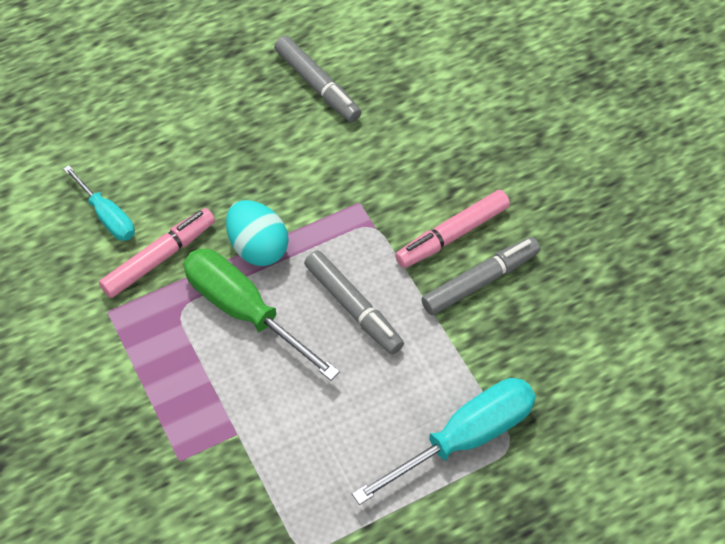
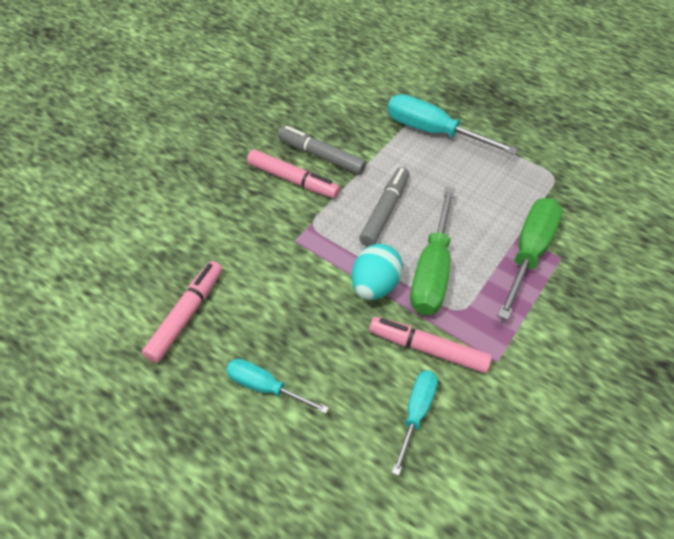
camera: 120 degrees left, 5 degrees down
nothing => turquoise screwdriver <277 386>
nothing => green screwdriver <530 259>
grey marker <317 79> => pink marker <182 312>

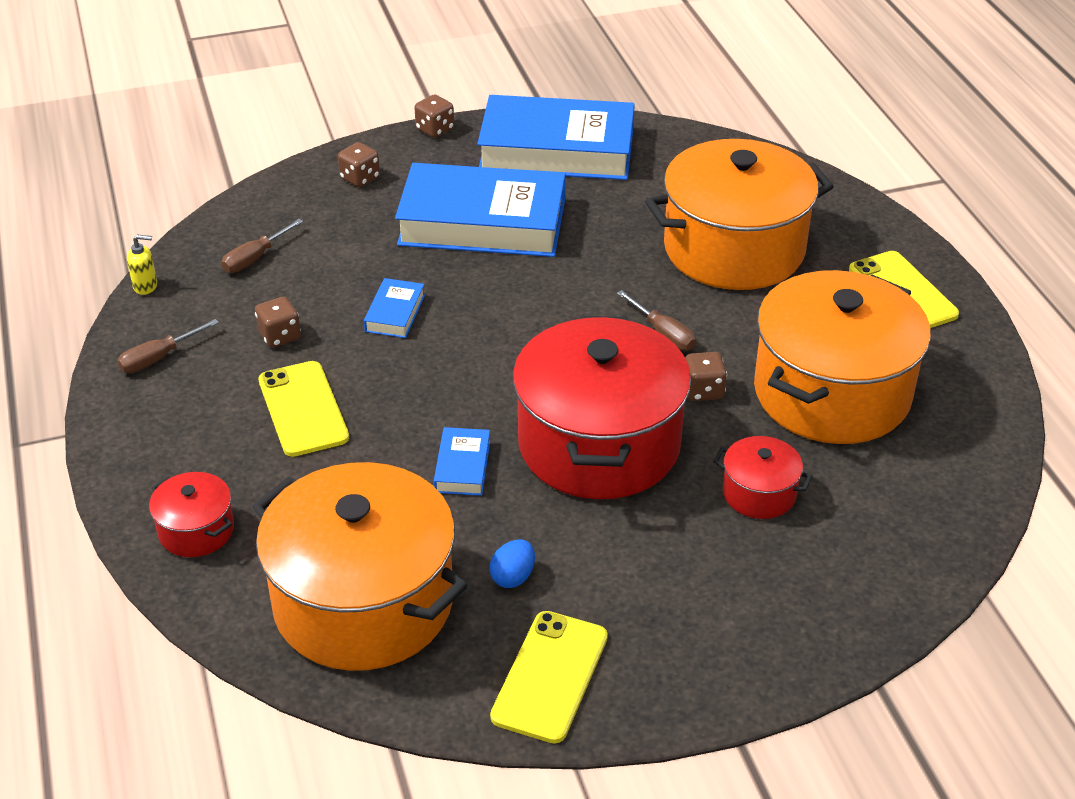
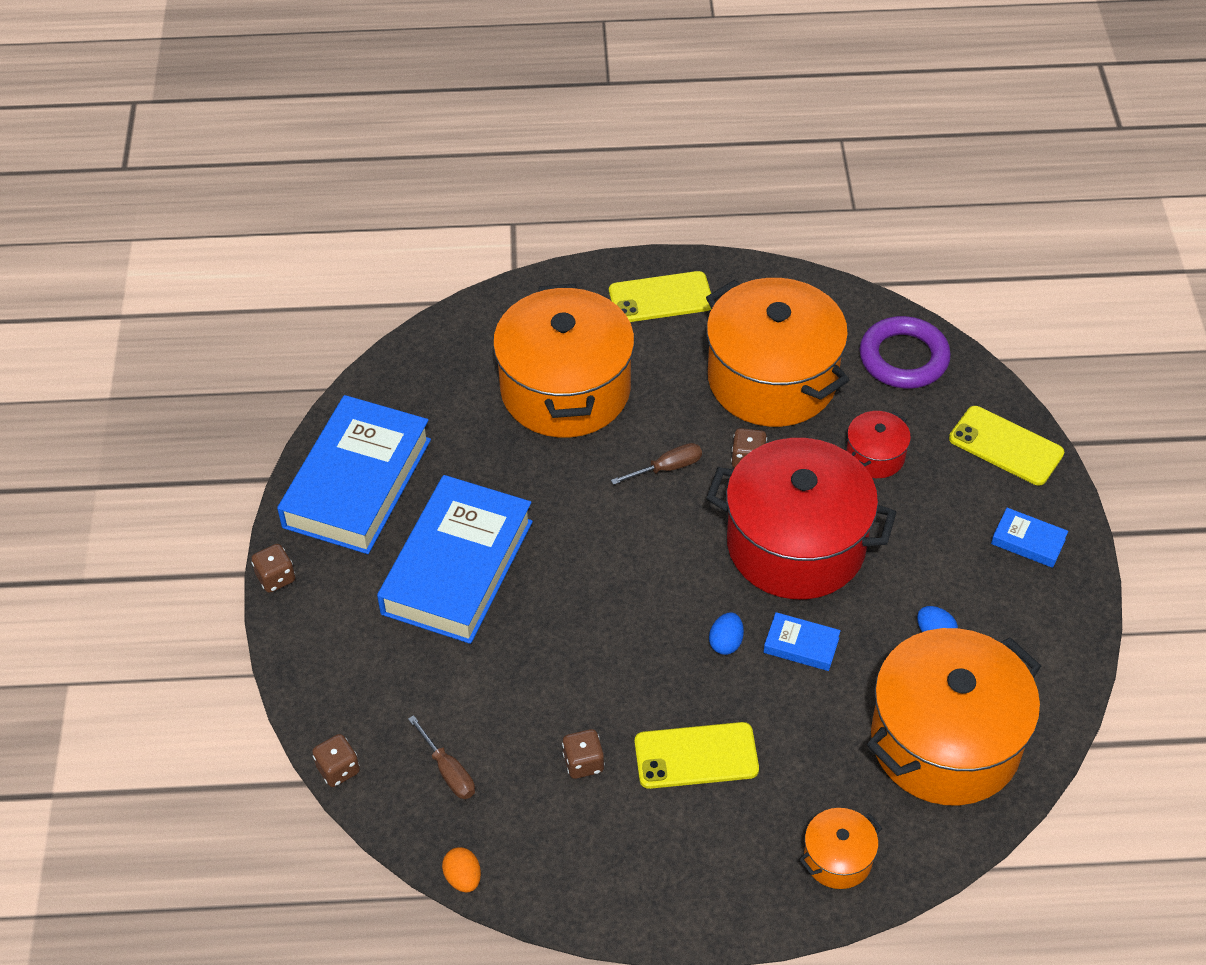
camera: 75 degrees left, 10 degrees up
brown screwdriver <168 346> => nothing
nothing => blue egg <726 634>
nothing => purple ring <905 352>
brown dice <359 164> => brown dice <336 760>, move
blue book <394 308> => blue book <1029 538>, move
yellow phone <549 677> => yellow phone <1006 445>, move
yellow soap dispenser <142 265> => orange egg <461 870>
red pot <191 514> => orange pot <840 848>

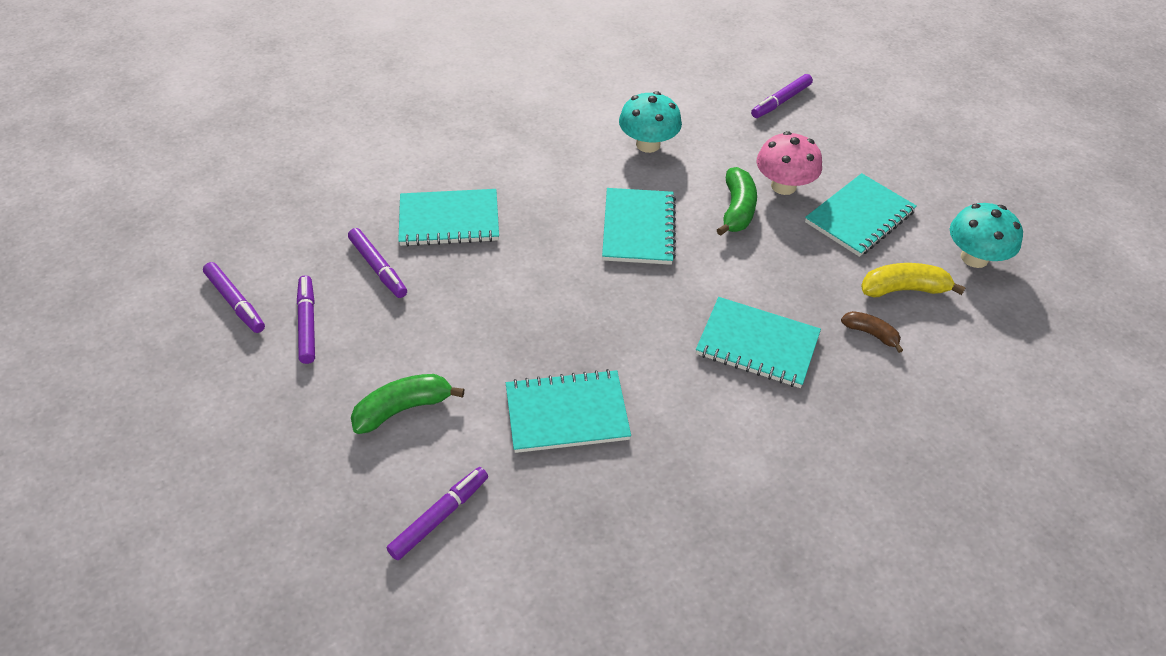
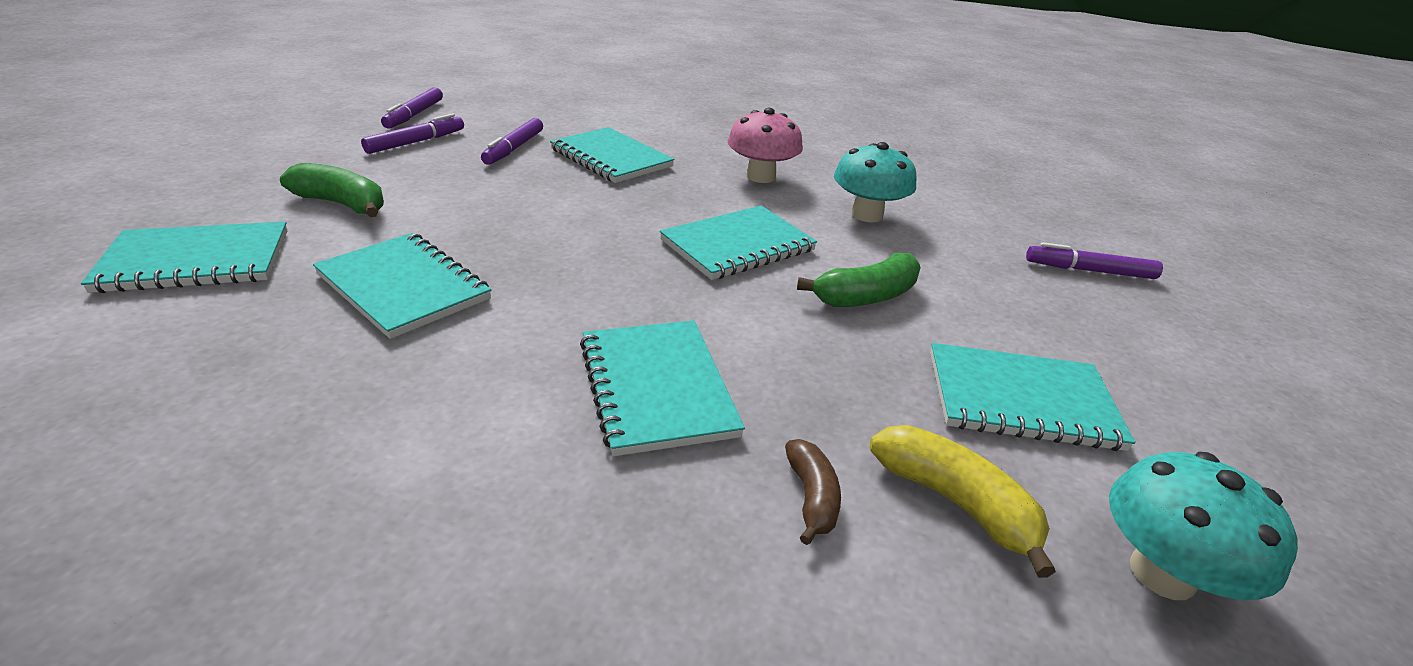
camera: 50 degrees right, 15 degrees down
pink mushroom <789 163> => pink mushroom <765 145>, move
purple marker <437 513> => turquoise notebook <184 257>

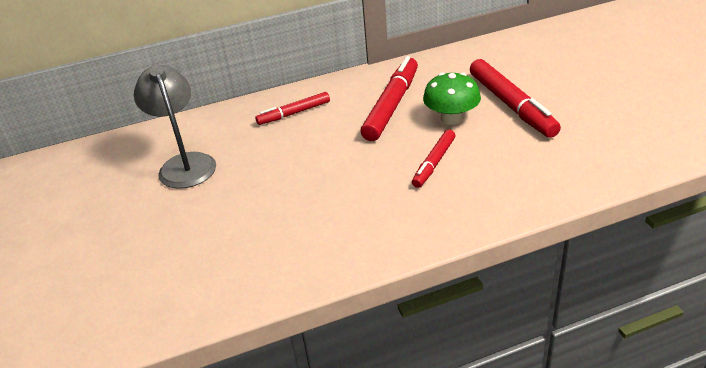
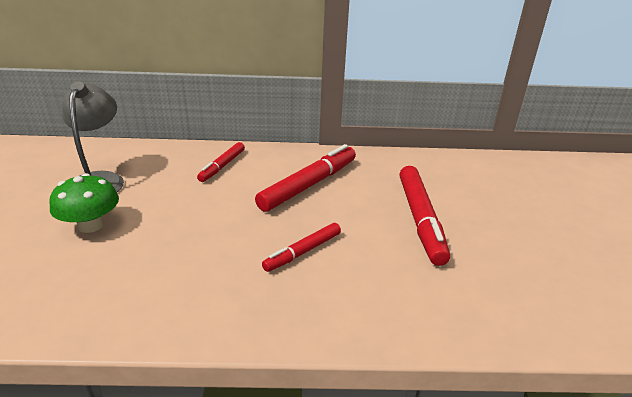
camera: 15 degrees right, 5 degrees down
green mushroom <452 98> => green mushroom <84 203>, move
red marker <292 108> => red marker <221 162>, 60 degrees counterclockwise

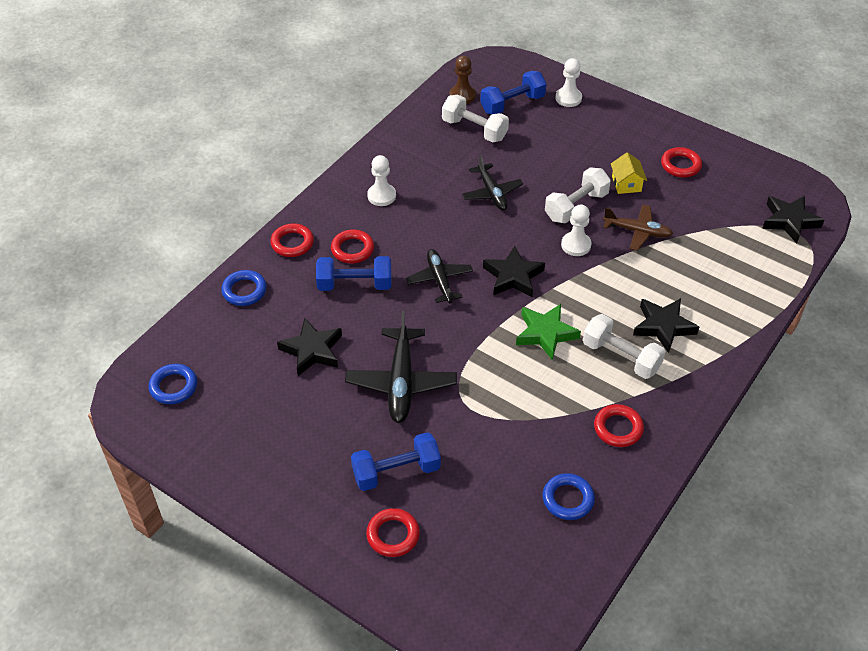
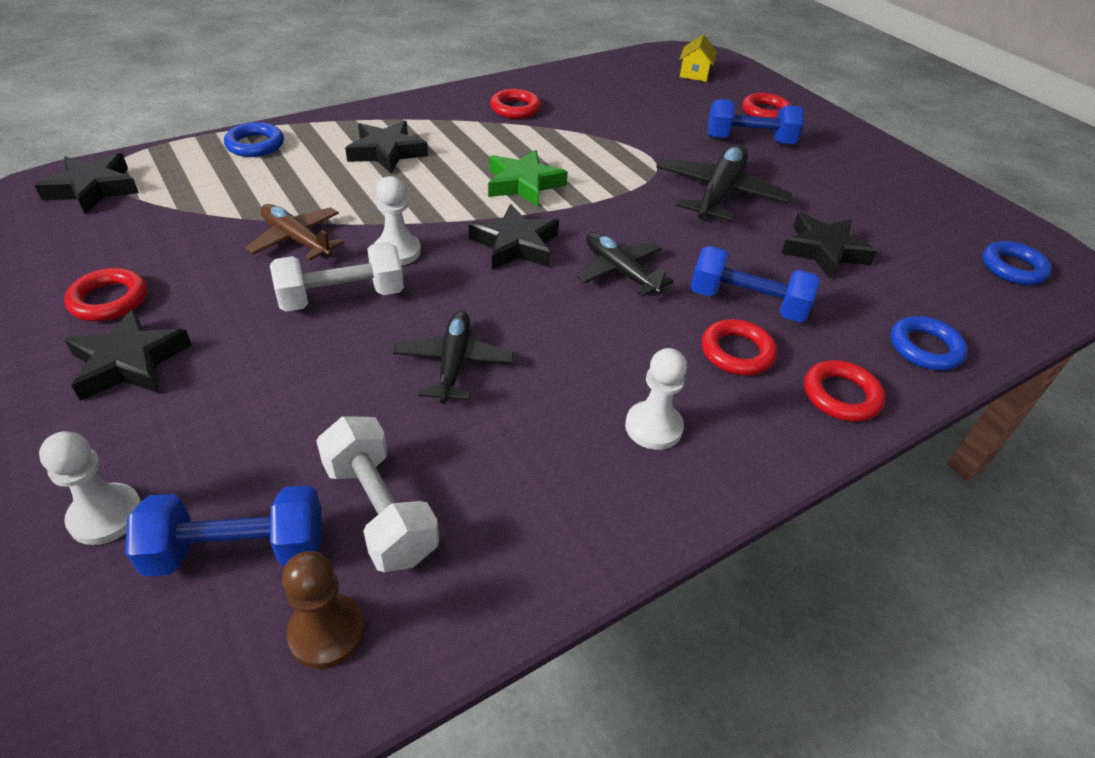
camera: 160 degrees left, 5 degrees down
white dumbbell <624 346> => nothing
nothing => black star <128 354>
blue ring <569 496> => blue ring <254 139>, move
yellow house <629 173> => yellow house <698 58>, move
black plane <439 276> => black plane <625 264>, 135 degrees clockwise

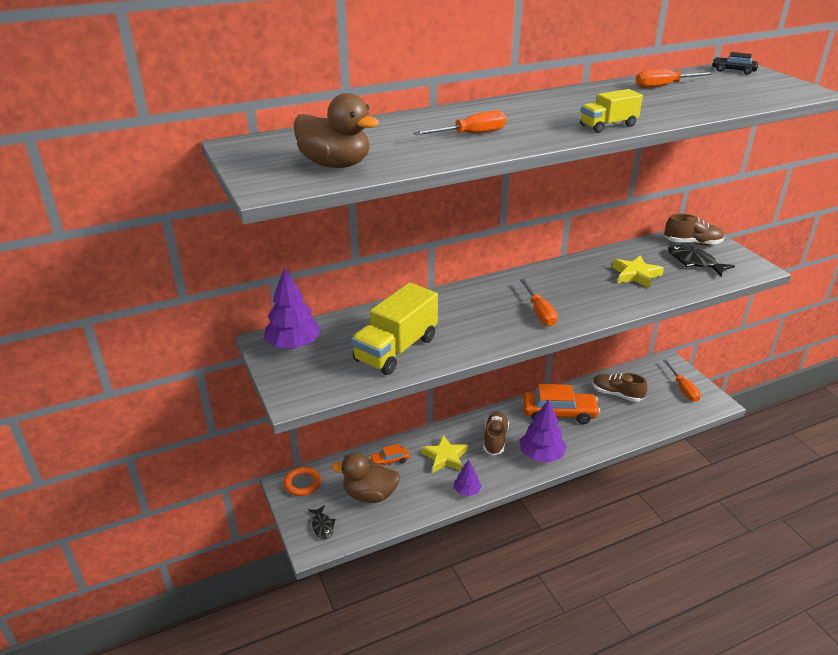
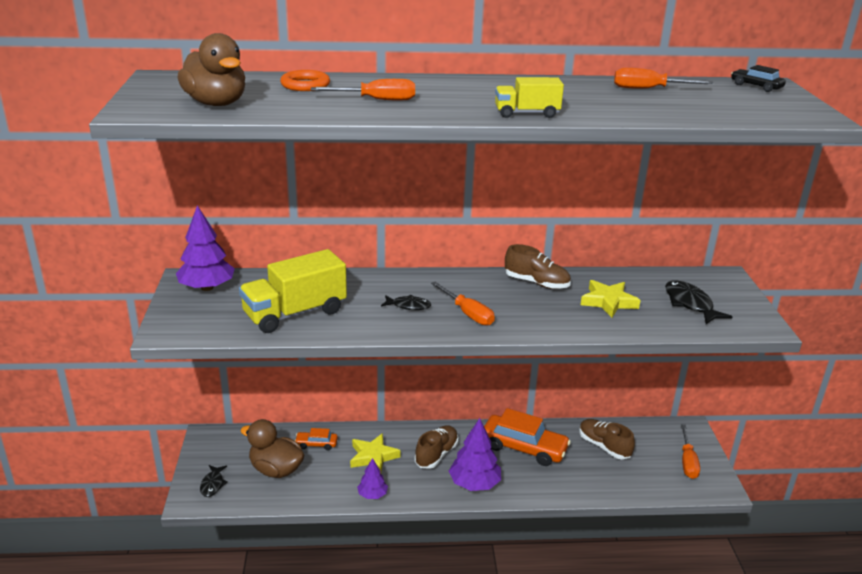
camera: 20 degrees right, 5 degrees down
nothing => black fish <406 302>
orange ring <302 481> => orange ring <305 80>, move
brown shoe <694 229> => brown shoe <538 266>, move
orange screwdriver <538 302> => orange screwdriver <463 304>, 45 degrees counterclockwise

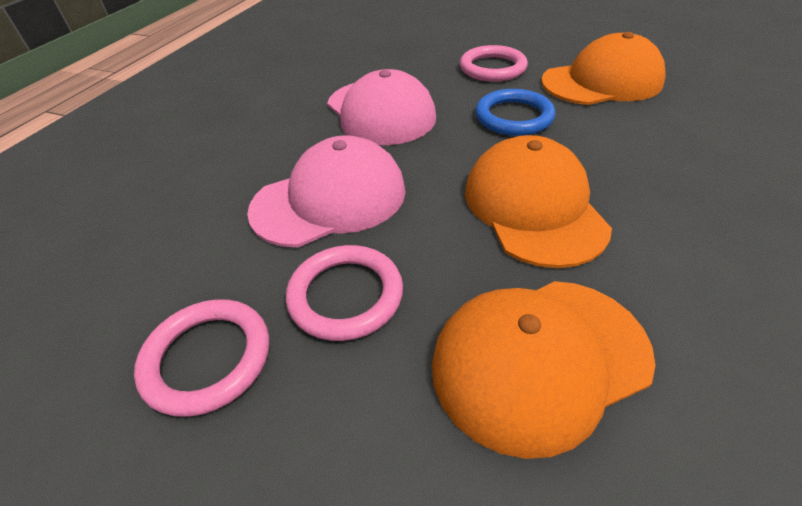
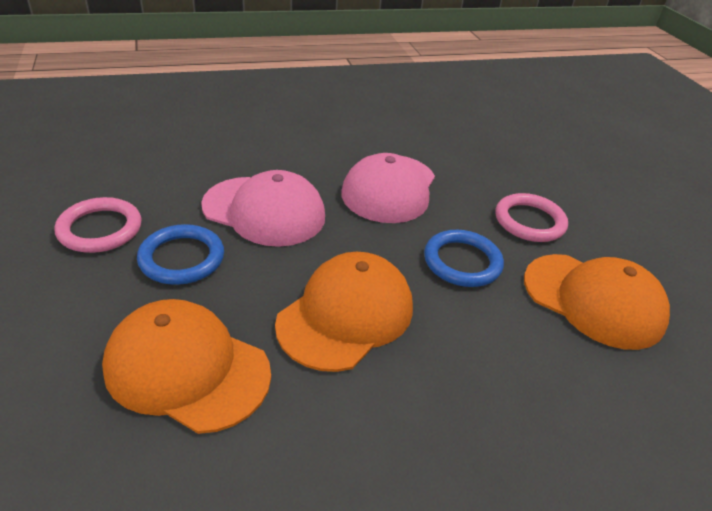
camera: 45 degrees right, 5 degrees down
pink ring <344 293> => blue ring <180 254>

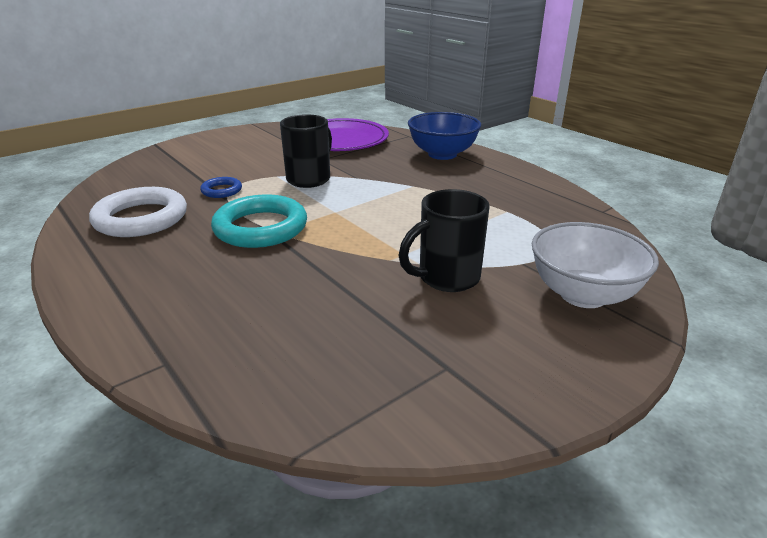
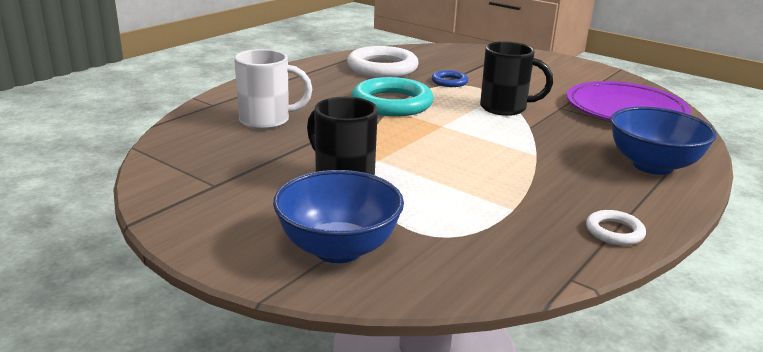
camera: 75 degrees right, 5 degrees down
nothing => white mug <273 89>
nothing => white ring <616 228>
white bowl <595 265> => blue bowl <338 216>

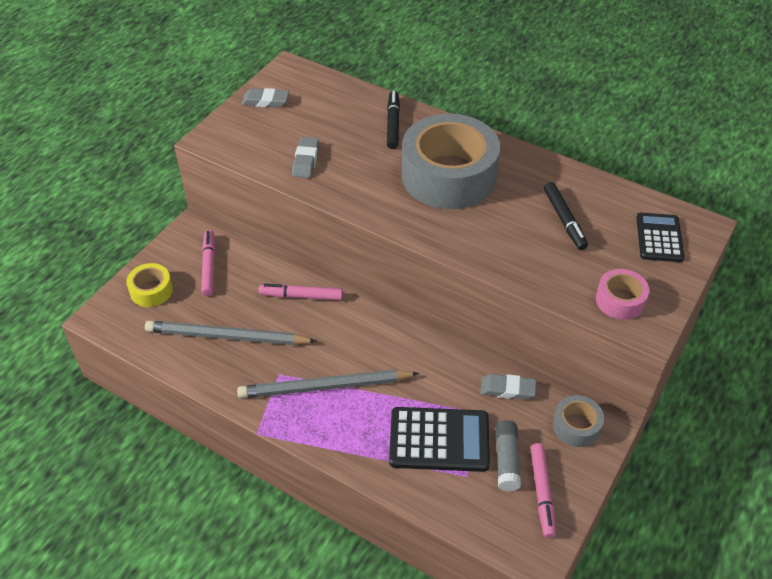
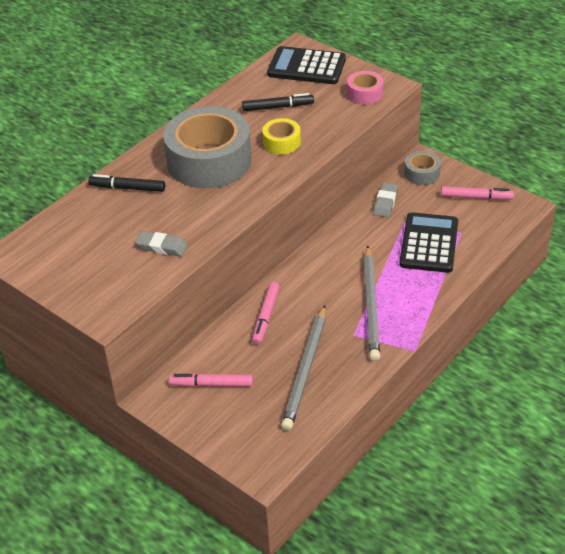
camera: 80 degrees left, 5 degrees down
grey eraser <265 97> => nothing
grey glue stick <508 455> => nothing
yellow tape <149 285> => yellow tape <281 136>, move
black calculator <660 237> => black calculator <306 65>, x1.53

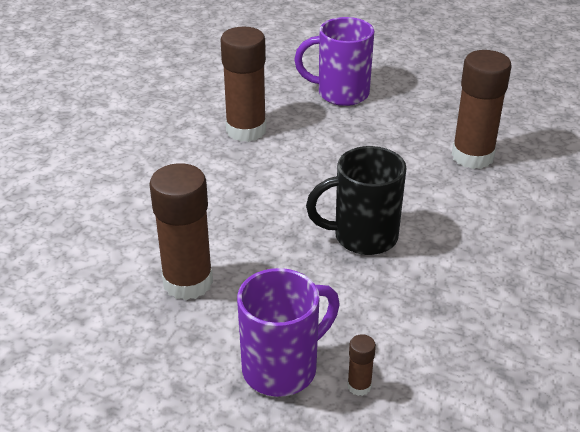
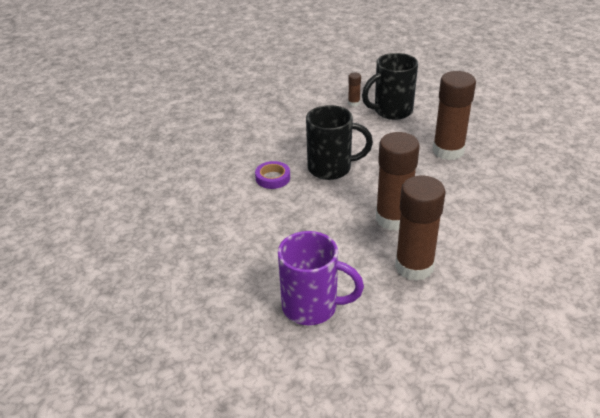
camera: 170 degrees left, 0 degrees up
nothing => purple tape <272 175>
brown glue stick <481 109> => brown glue stick <398 181>, move
purple mug <288 332> => black mug <390 86>

